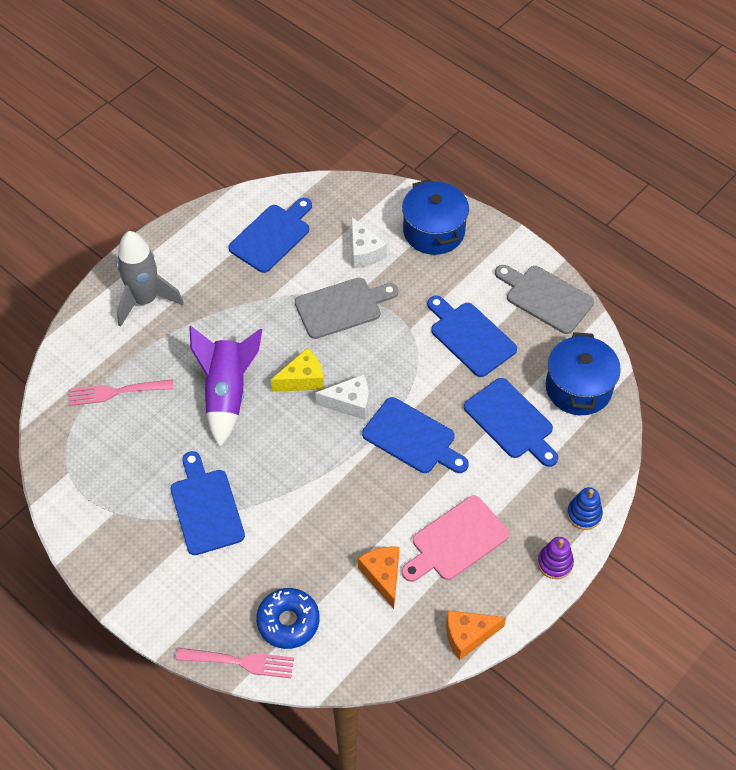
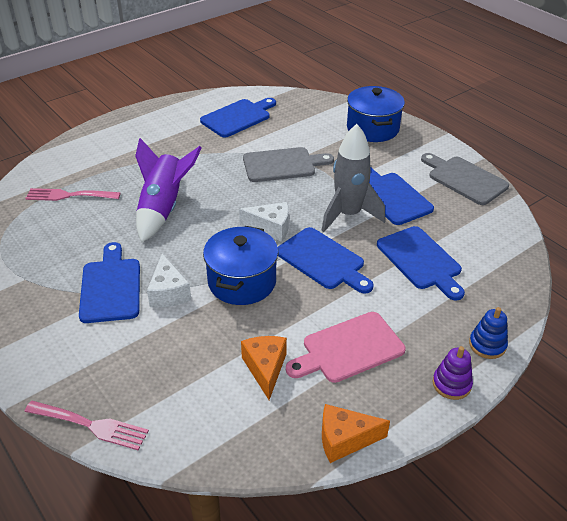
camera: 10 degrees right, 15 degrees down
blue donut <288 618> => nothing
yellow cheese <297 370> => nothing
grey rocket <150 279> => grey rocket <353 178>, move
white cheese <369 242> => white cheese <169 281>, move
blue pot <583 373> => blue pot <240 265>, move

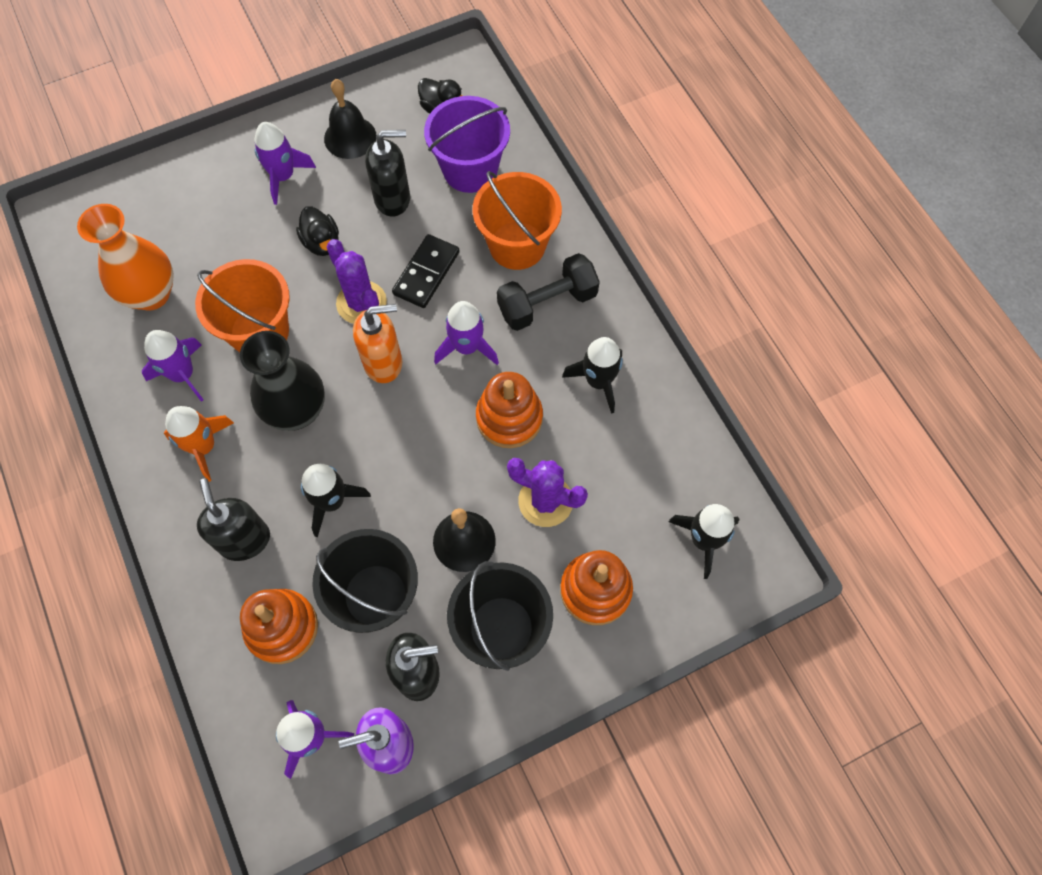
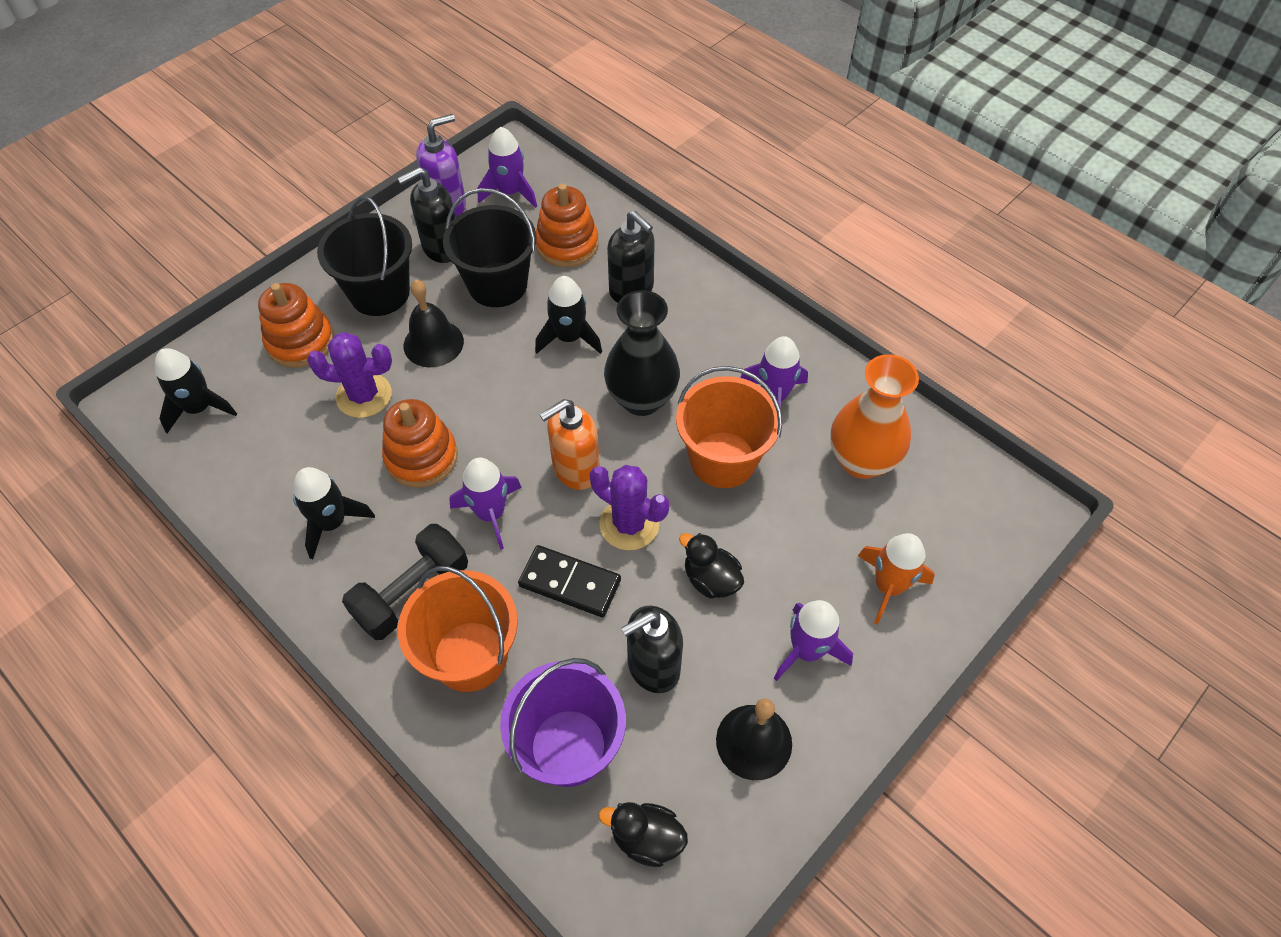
camera: 160 degrees right, 10 degrees down
orange rocket <199 444> => orange rocket <896 579>, move
black domino <425 271> => black domino <569 581>, 75 degrees counterclockwise

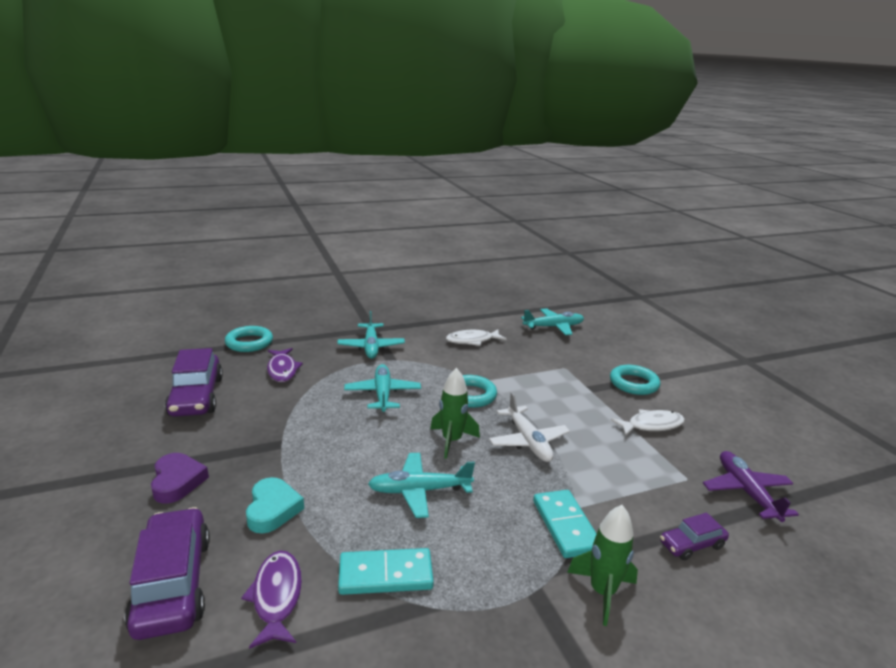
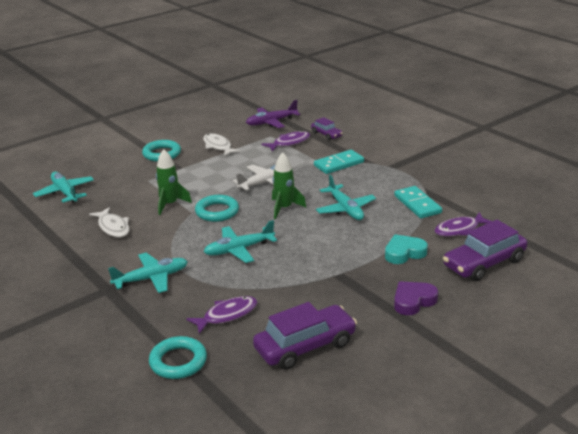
camera: 105 degrees left, 5 degrees up
nothing => purple fish <286 141>
green rocket <602 565> => green rocket <174 182>, move

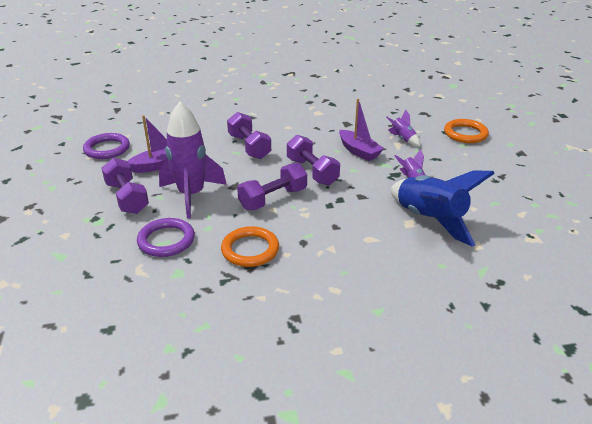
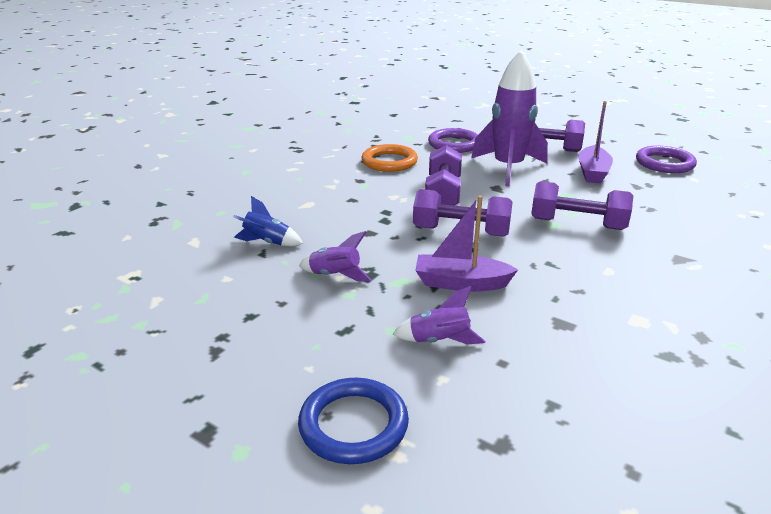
camera: 135 degrees right, 5 degrees down
orange ring <466 131> => blue ring <353 421>
blue rocket <443 209> => blue rocket <268 221>, x0.47

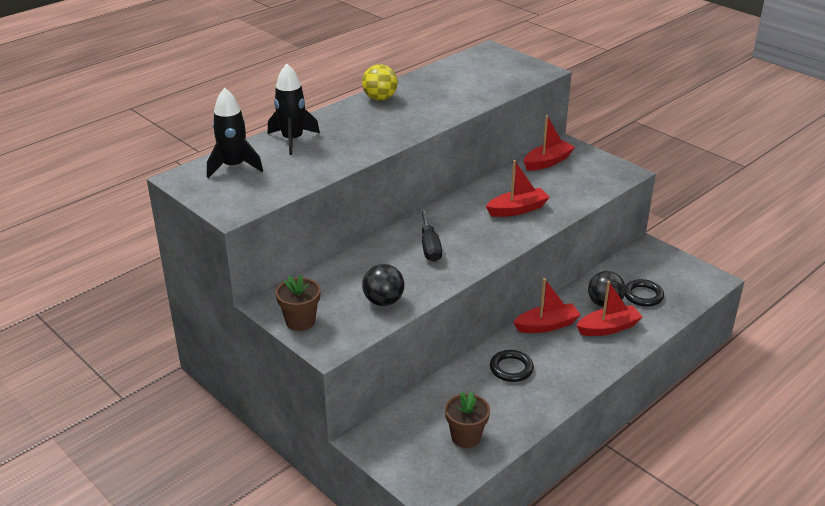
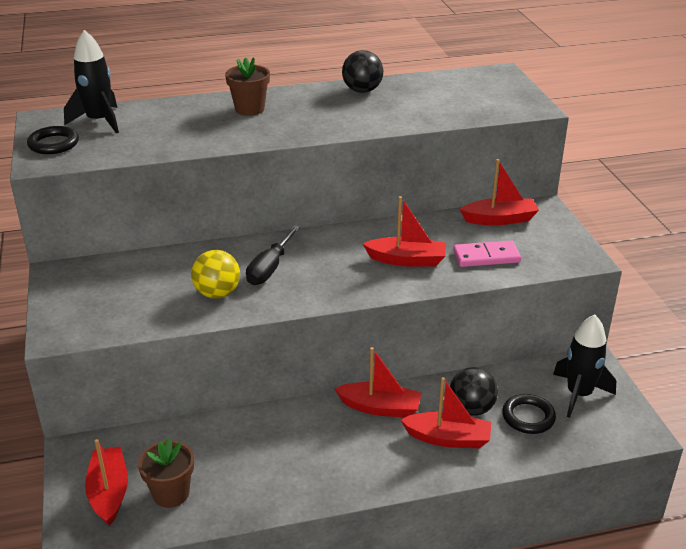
camera: 30 degrees right, 0 degrees up
nothing => red boat <106 482>
nothing => pink domino <487 253>
black rocket <294 109> => black rocket <584 366>, move
brown flower pot <297 303> => brown flower pot <247 86>, move
yellow ball <380 82> => yellow ball <215 274>, move
black ball <383 285> => black ball <362 71>, move
black ring <512 366> => black ring <53 140>, move

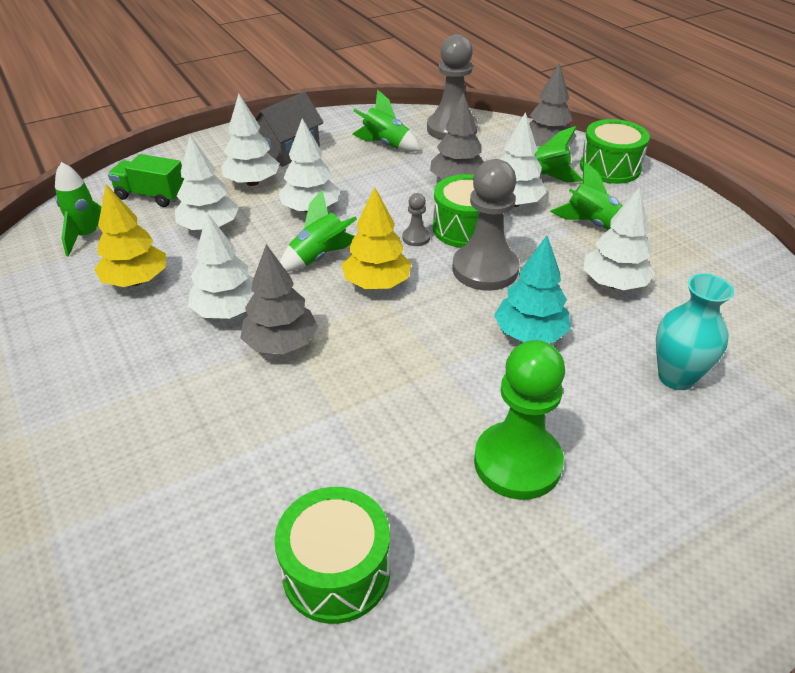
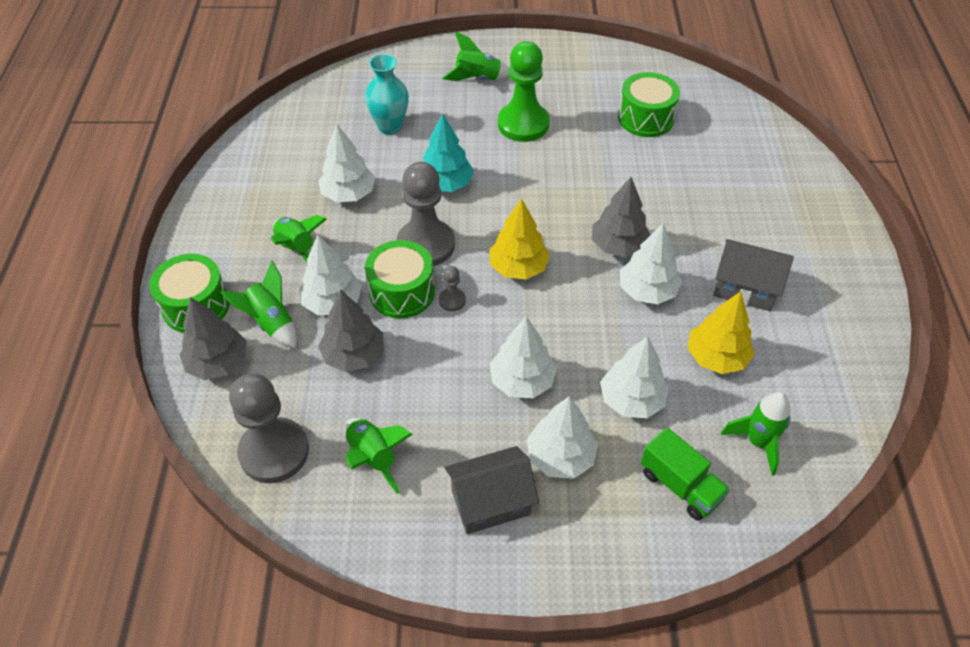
camera: 150 degrees left, 10 degrees up
nothing => grey house <753 275>
green rocket <318 231> => green rocket <475 56>, move

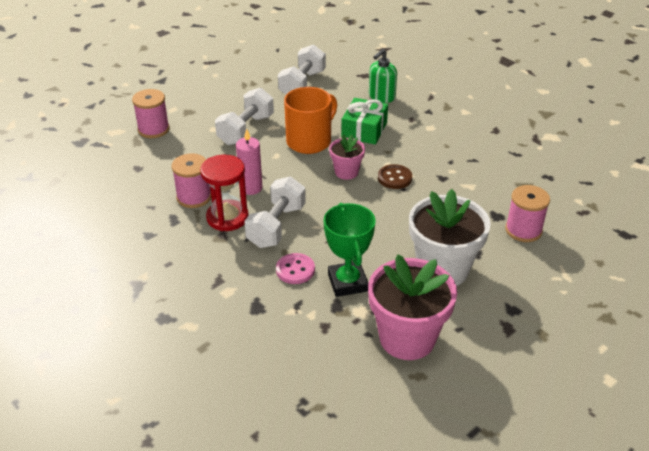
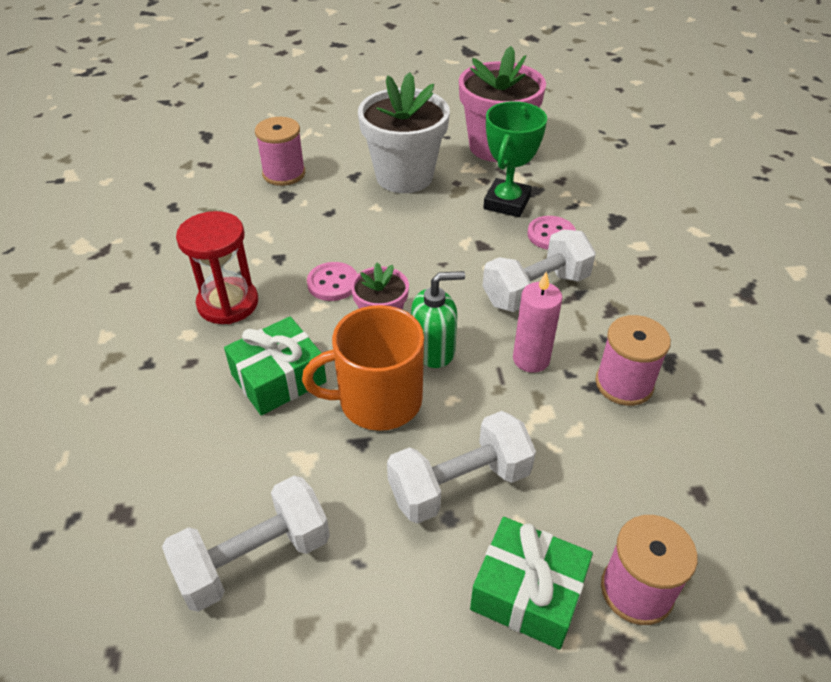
camera: 145 degrees left, 5 degrees up
nothing => green gift <531 583>
red hourglass <224 192> => red hourglass <217 267>, move
green soap dispenser <383 76> => green soap dispenser <438 319>, move
brown button <395 176> => pink button <332 281>

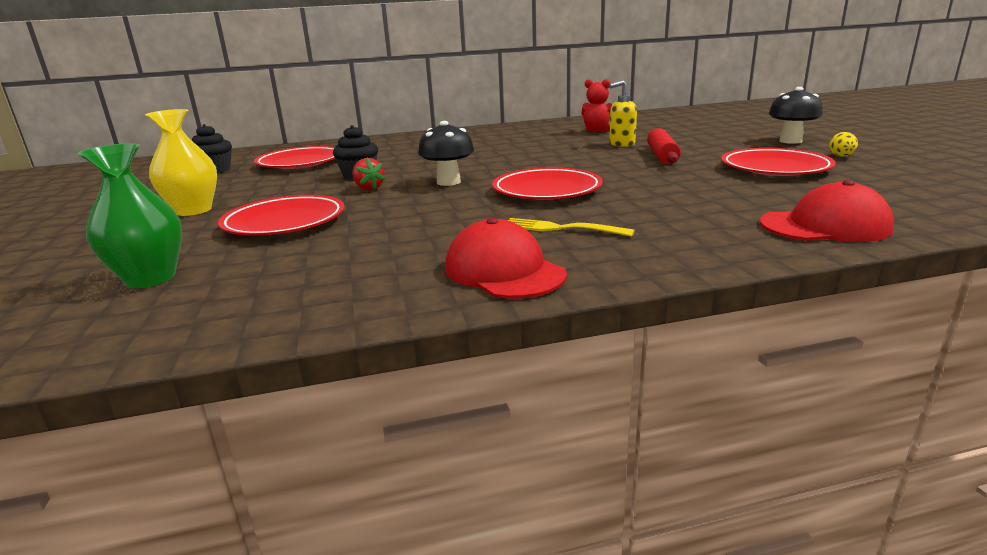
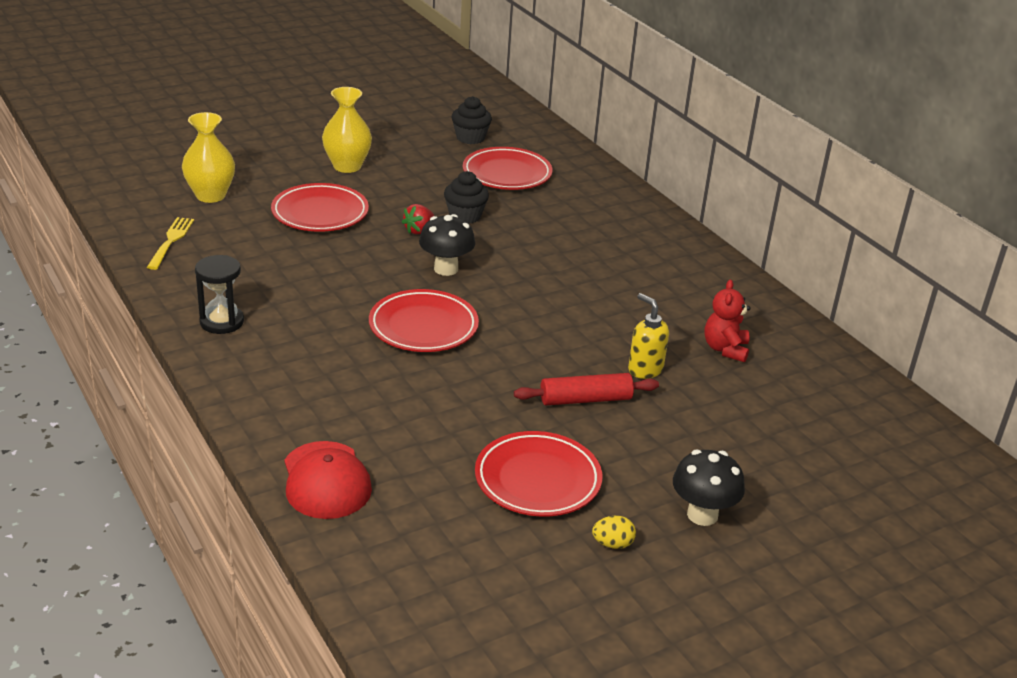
camera: 70 degrees right, 10 degrees up
yellow fork <572 227> => yellow fork <170 243>, move
red cap <506 258> => black hourglass <219 294>
green vase <129 215> => yellow vase <208 157>

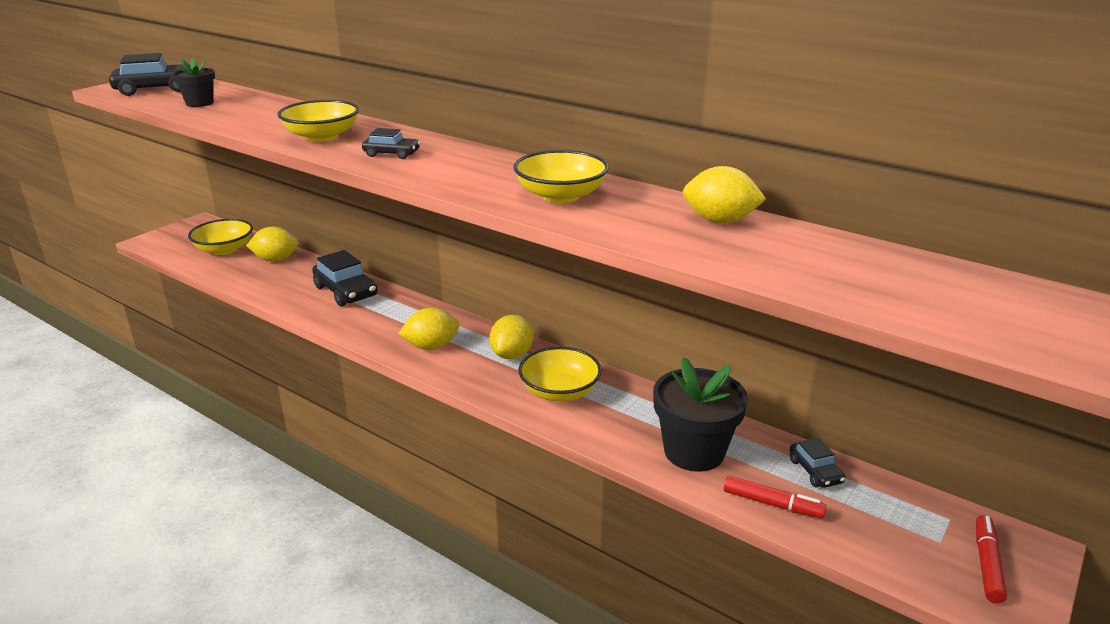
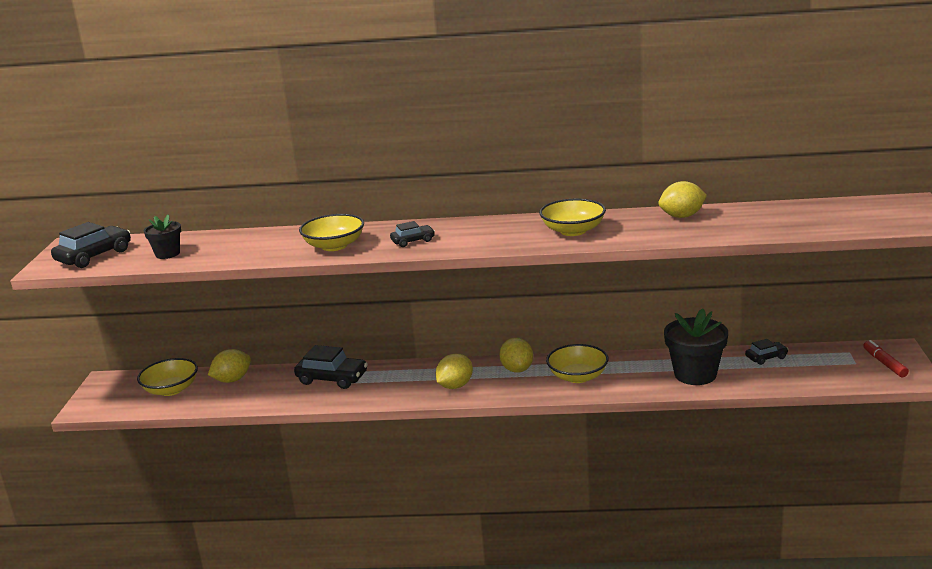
camera: 30 degrees left, 5 degrees down
red marker <775 497> => nothing
black car <818 462> => black car <766 352>, 60 degrees counterclockwise

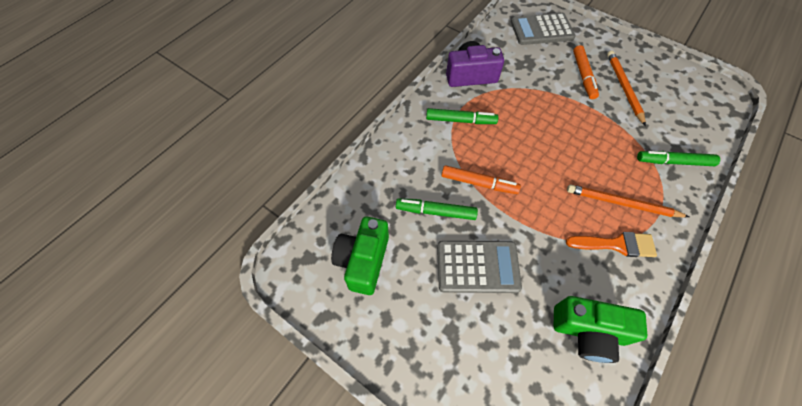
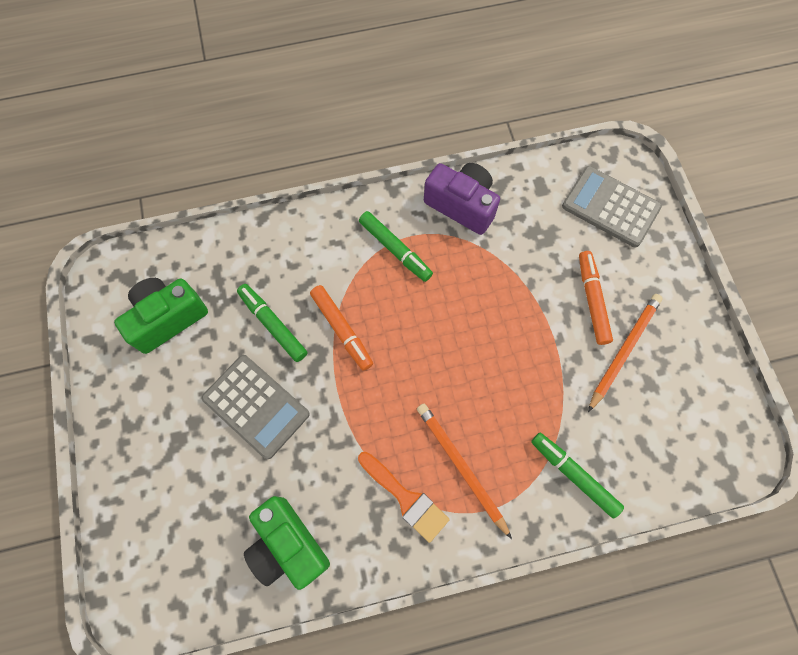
camera: 40 degrees right, 10 degrees up
orange marker <586 72> => orange marker <596 298>, 135 degrees clockwise

